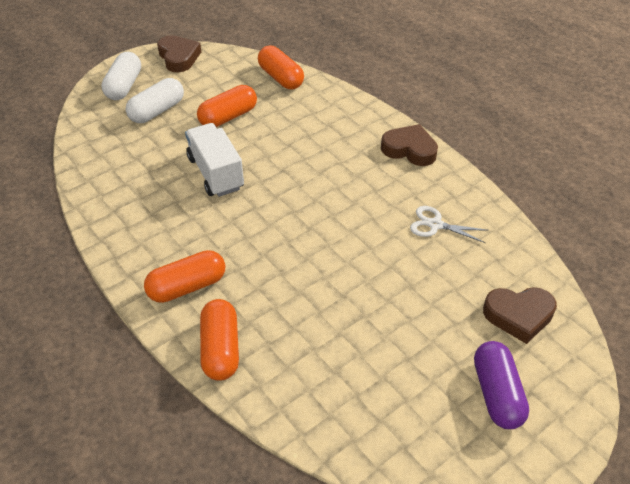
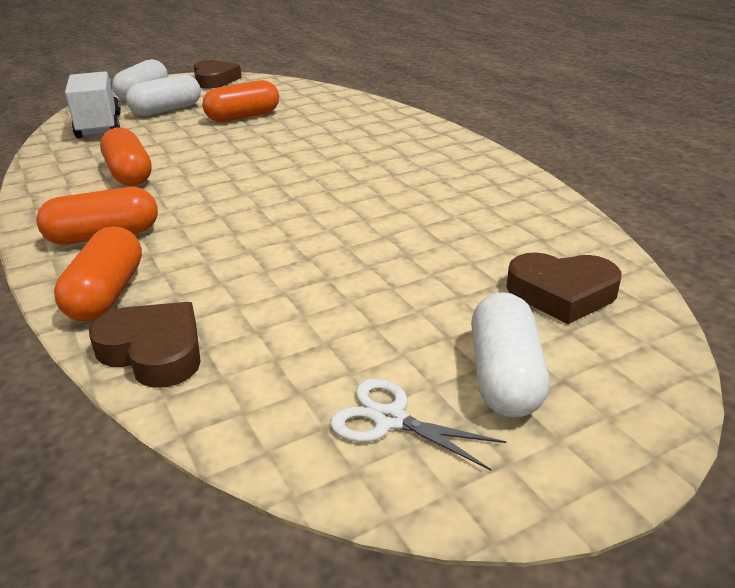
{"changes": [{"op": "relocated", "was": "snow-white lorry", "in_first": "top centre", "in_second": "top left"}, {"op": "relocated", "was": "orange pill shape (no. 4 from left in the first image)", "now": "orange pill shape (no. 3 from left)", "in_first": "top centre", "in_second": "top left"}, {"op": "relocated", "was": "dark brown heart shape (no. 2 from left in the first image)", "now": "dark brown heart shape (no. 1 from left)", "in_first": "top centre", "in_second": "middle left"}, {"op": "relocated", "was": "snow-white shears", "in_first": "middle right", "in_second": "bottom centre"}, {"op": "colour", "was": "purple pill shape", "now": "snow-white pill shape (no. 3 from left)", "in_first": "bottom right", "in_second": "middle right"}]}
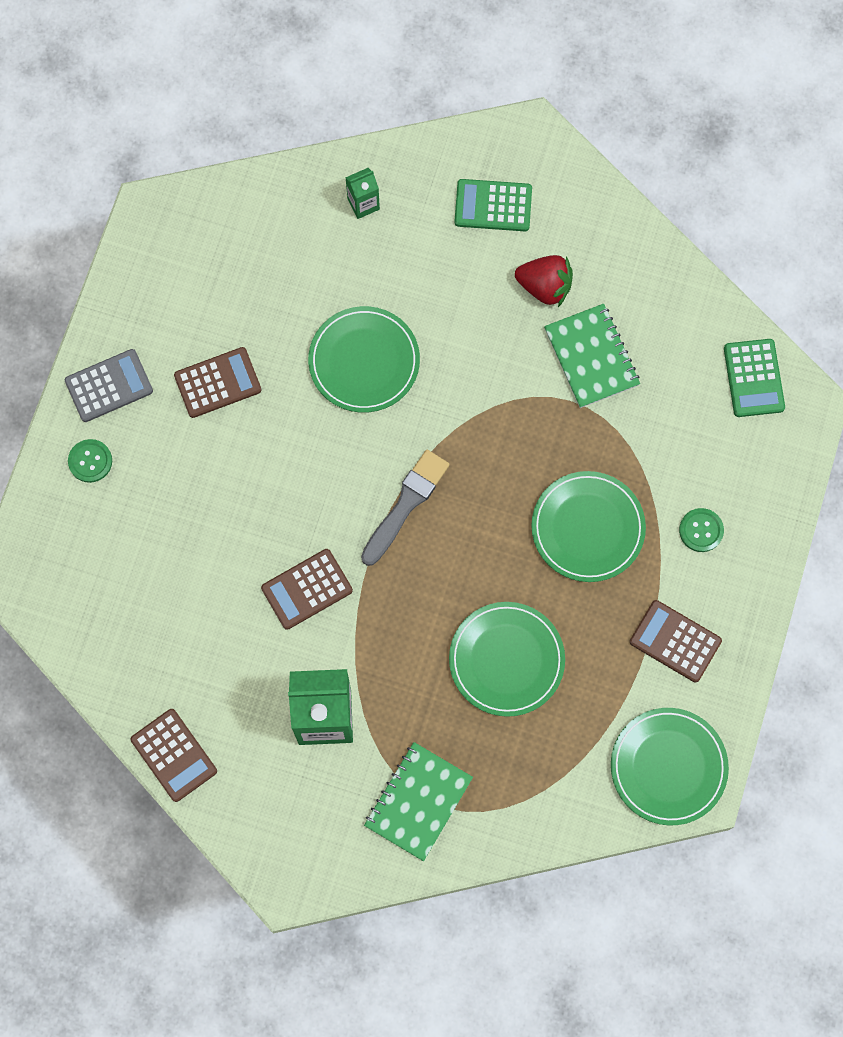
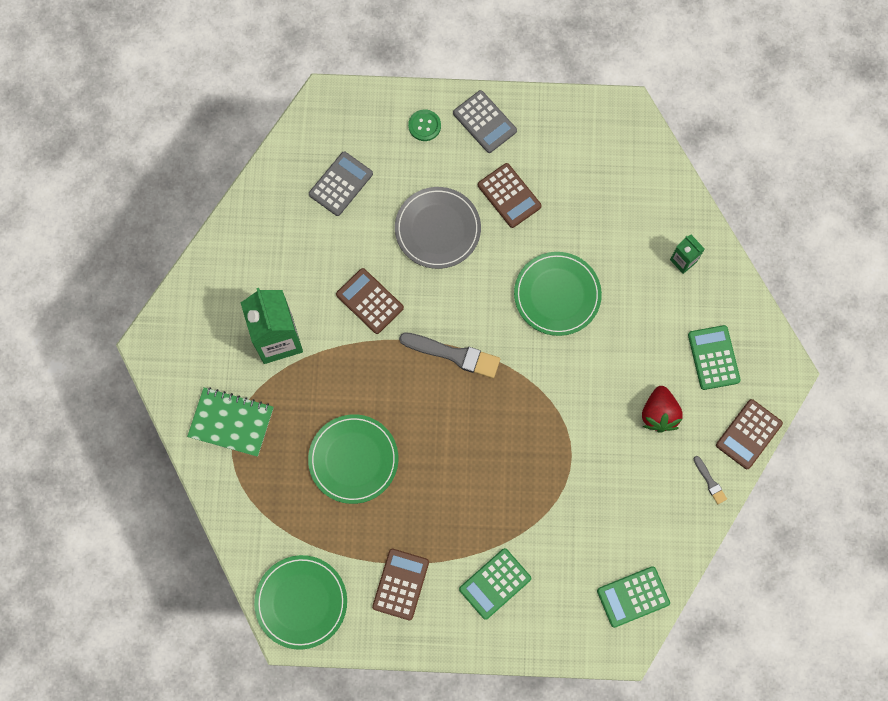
{"changes": [{"op": "relocated", "was": "dark brown pocket calculator (no. 1 from left in the first image)", "now": "dark brown pocket calculator (no. 4 from left)", "in_first": "bottom left", "in_second": "middle right"}, {"op": "missing", "was": "green flat dish (no. 3 from left)", "in_first": "middle right"}, {"op": "missing", "was": "green notebook (no. 2 from left)", "in_first": "middle right"}, {"op": "exchanged", "was": "green shirt button (no. 2 from left)", "now": "green pocket calculator (no. 1 from left)", "in_first": "middle right", "in_second": "bottom centre"}, {"op": "appeared", "now": "ash-grey pocket calculator (no. 1 from left)", "in_second": "top centre"}, {"op": "appeared", "now": "ash-grey flat dish", "in_second": "top centre"}, {"op": "appeared", "now": "ash-grey brush (no. 2 from left)", "in_second": "bottom right"}]}
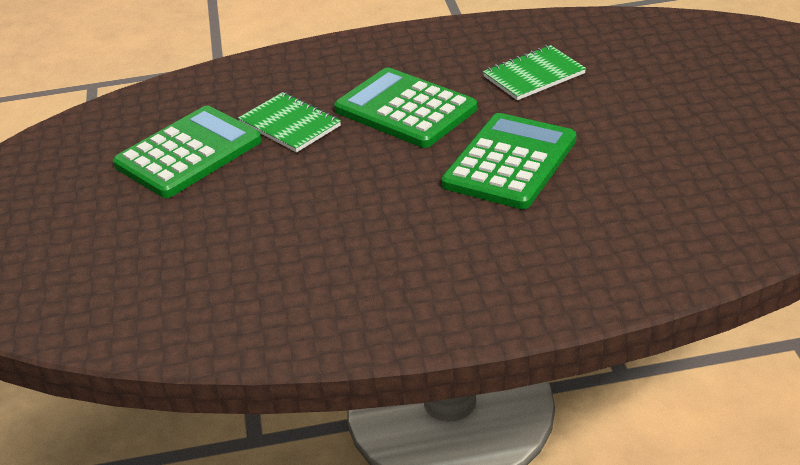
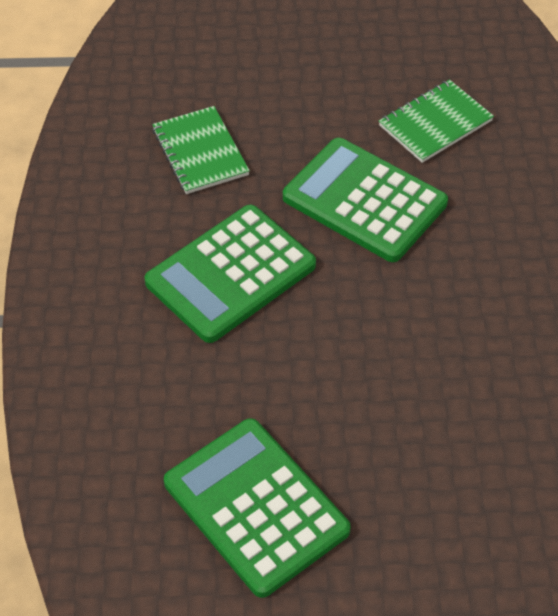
{"changes": [{"op": "relocated", "was": "green notebook (no. 1 from left in the first image)", "now": "green notebook (no. 2 from left)", "in_first": "top centre", "in_second": "top right"}]}
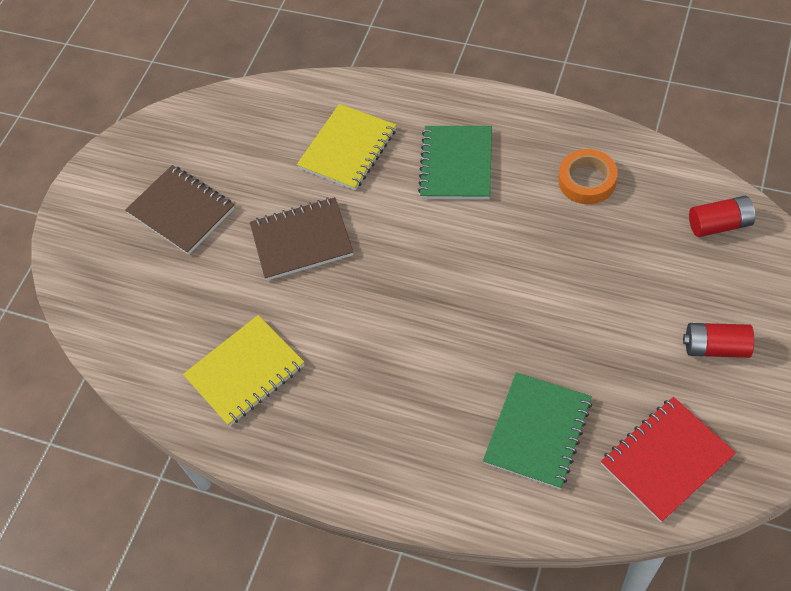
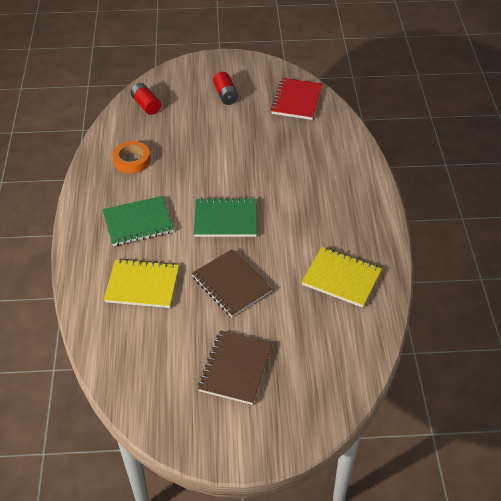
{"changes": [{"op": "relocated", "was": "green notebook (no. 2 from left)", "in_first": "bottom right", "in_second": "centre"}, {"op": "spun", "was": "scarlet notebook", "in_first": "bottom right", "in_second": "top centre", "clockwise": 75}]}
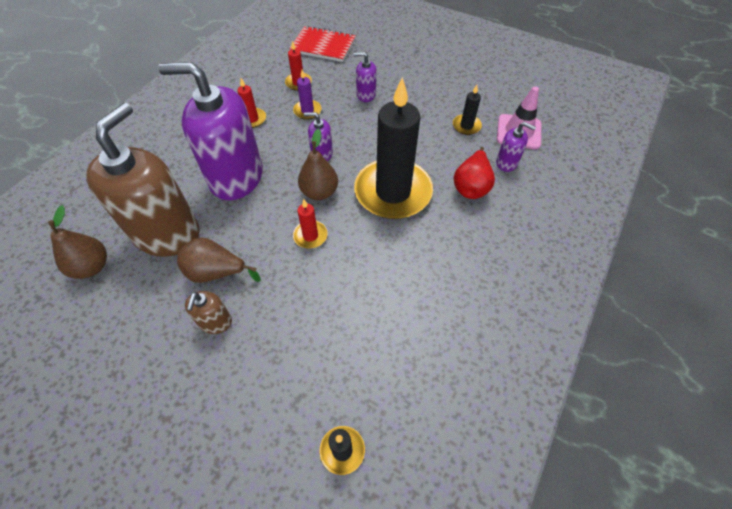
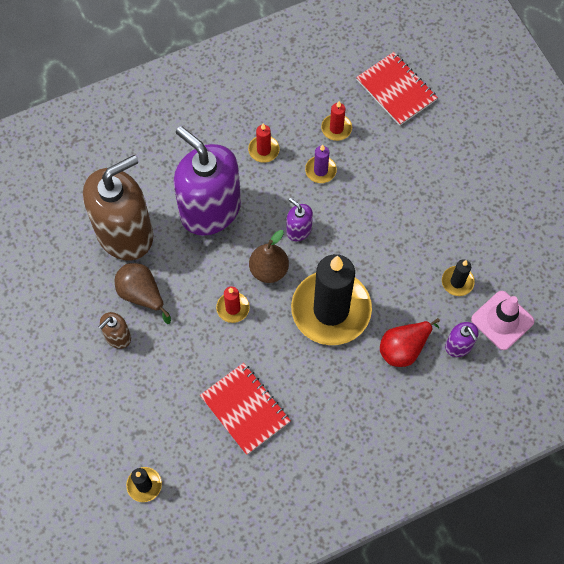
{"changes": [{"op": "missing", "was": "dark brown pear fruit (no. 1 from left)", "in_first": "middle left"}, {"op": "missing", "was": "purple soap dispenser (no. 3 from left)", "in_first": "top centre"}, {"op": "appeared", "now": "scarlet notebook (no. 1 from left)", "in_second": "bottom centre"}]}
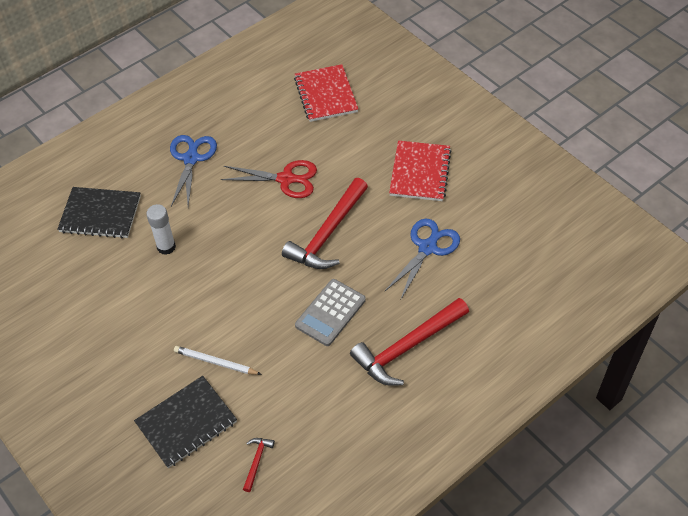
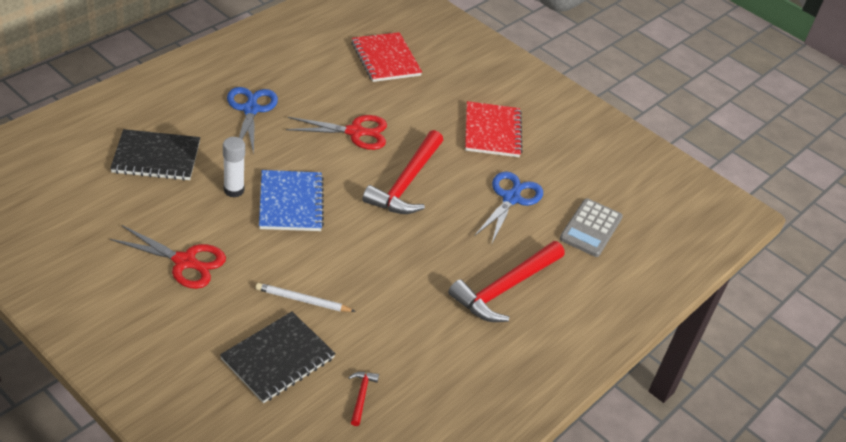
{"changes": [{"op": "relocated", "was": "ash-grey pocket calculator", "in_first": "centre", "in_second": "middle right"}, {"op": "appeared", "now": "scarlet shears (no. 1 from left)", "in_second": "middle left"}, {"op": "appeared", "now": "royal blue notebook", "in_second": "centre"}]}
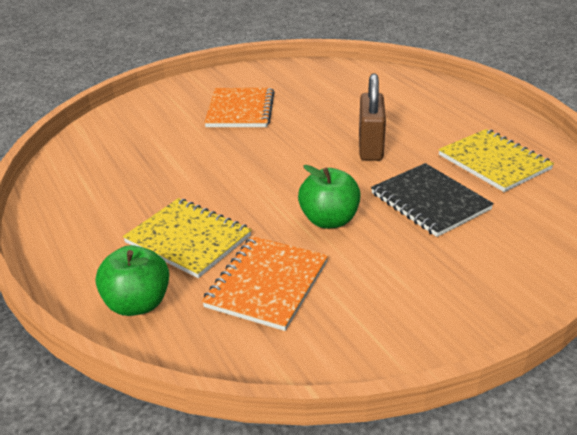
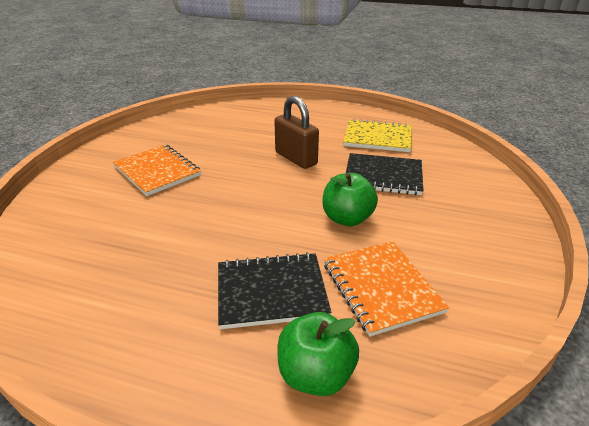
{"changes": [{"op": "colour", "was": "yellow notebook (no. 1 from left)", "now": "black notebook (no. 1 from left)", "in_first": "middle left", "in_second": "bottom centre"}]}
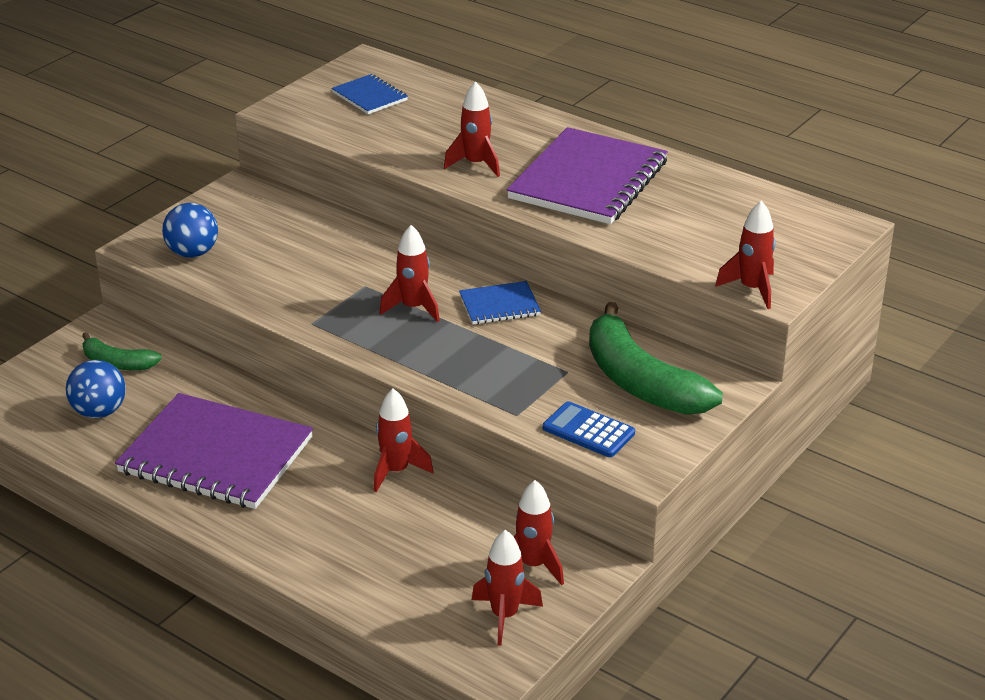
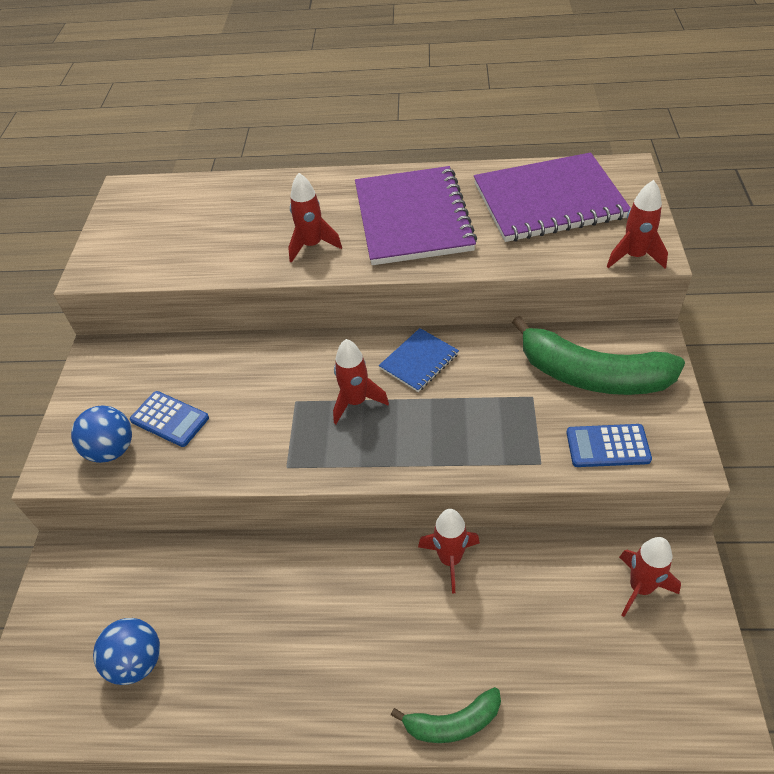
{"changes": [{"op": "relocated", "was": "green toy banana (no. 1 from left)", "in_first": "middle left", "in_second": "bottom centre"}, {"op": "relocated", "was": "purple notebook (no. 1 from left in the first image)", "now": "purple notebook (no. 2 from left)", "in_first": "middle left", "in_second": "top right"}, {"op": "missing", "was": "royal blue notebook (no. 1 from left)", "in_first": "top centre"}, {"op": "missing", "was": "scarlet spaceship (no. 4 from left)", "in_first": "bottom centre"}, {"op": "appeared", "now": "royal blue pocket calculator (no. 1 from left)", "in_second": "middle left"}]}
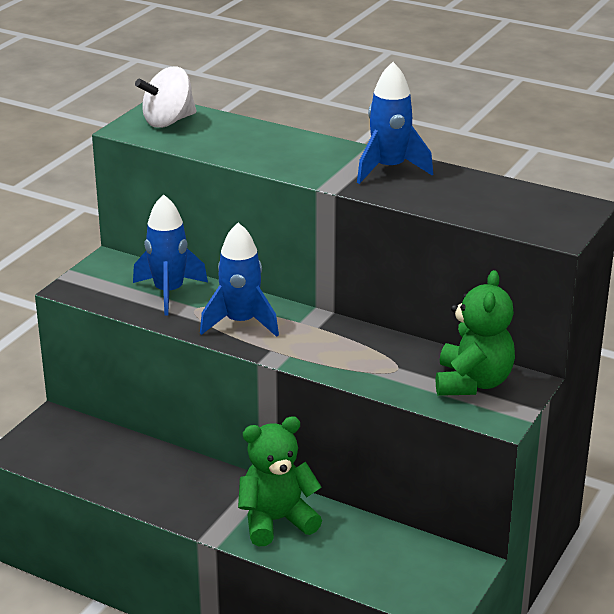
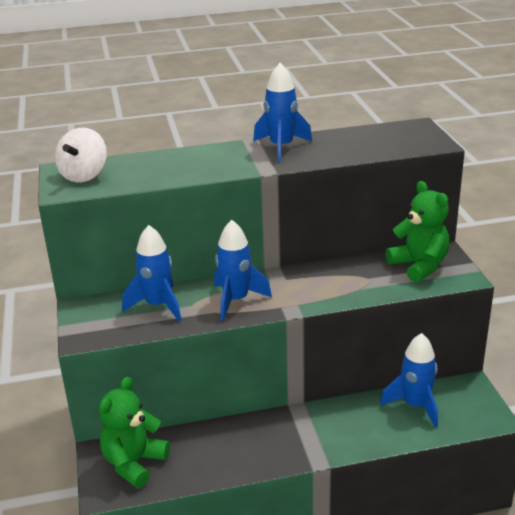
{"changes": [{"op": "relocated", "was": "green stuffed bear (no. 1 from left)", "in_first": "bottom centre", "in_second": "bottom left"}, {"op": "appeared", "now": "royal blue spaceship (no. 4 from left)", "in_second": "bottom right"}]}
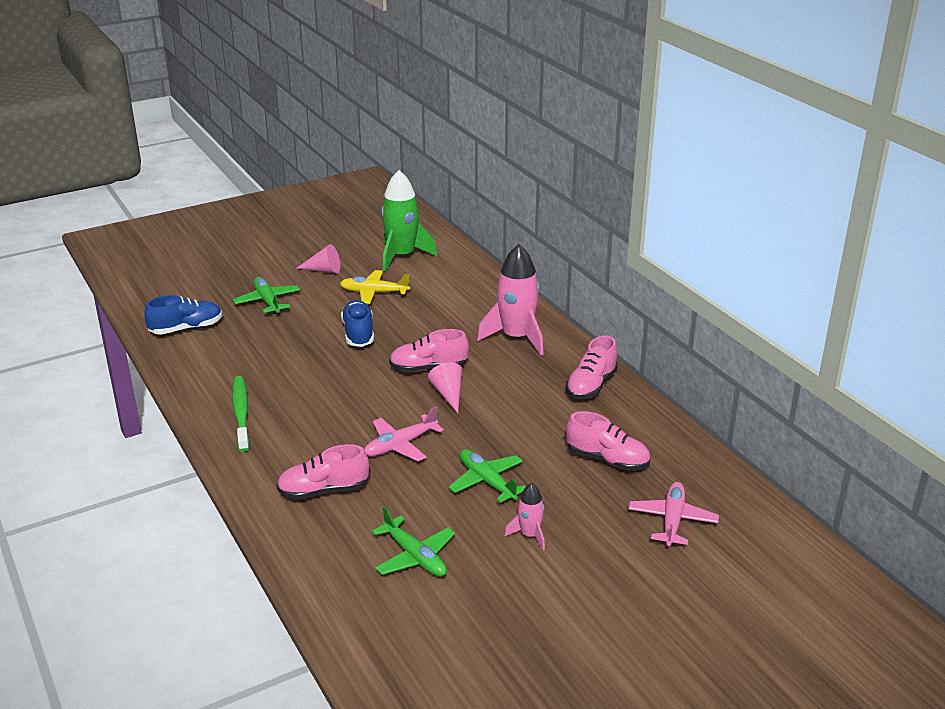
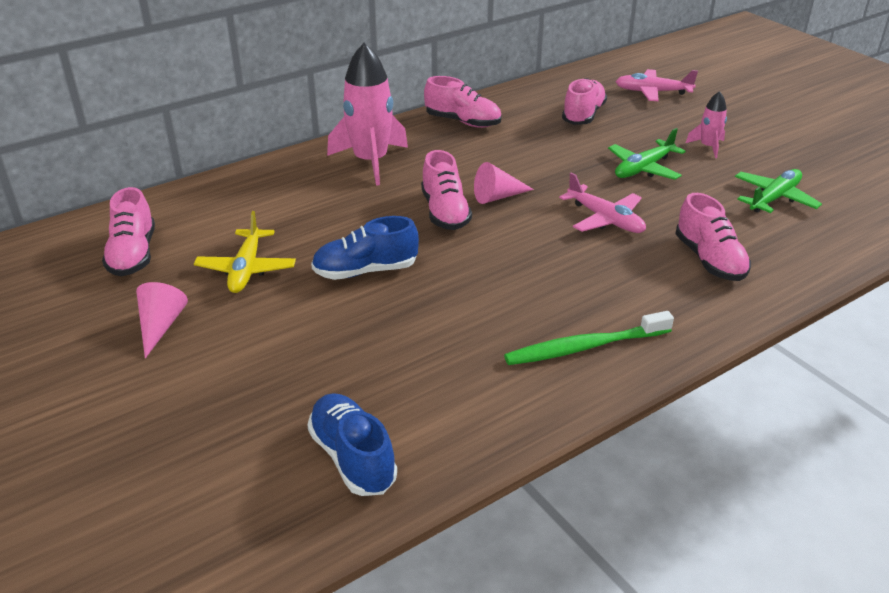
{"changes": [{"op": "missing", "was": "green aeroplane (no. 1 from left)", "in_first": "middle left"}, {"op": "exchanged", "was": "green spaceship", "now": "rose-pink shoe (no. 1 from left)", "in_first": "top centre", "in_second": "middle left"}]}
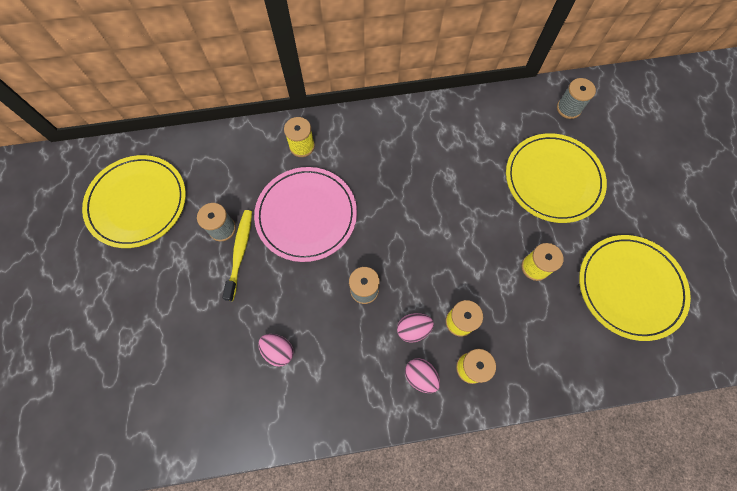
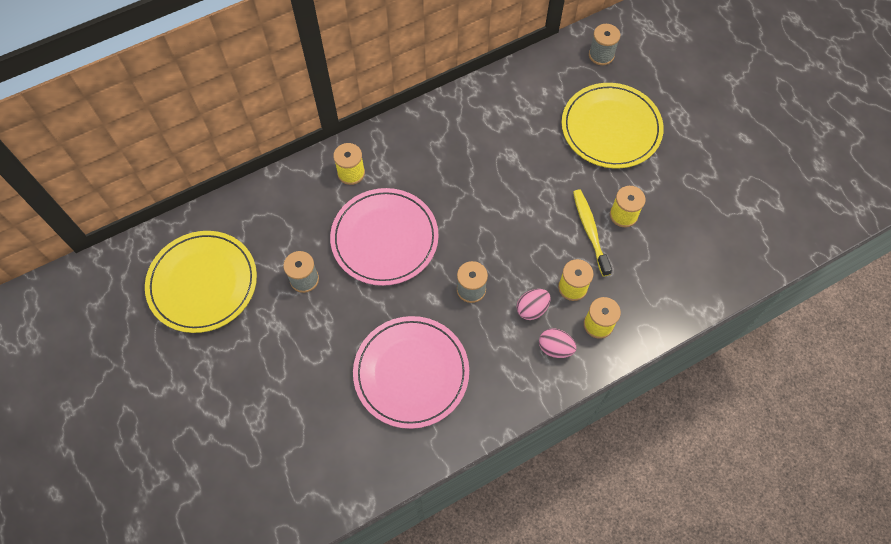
{"changes": [{"op": "relocated", "was": "yellow dental brush", "in_first": "middle left", "in_second": "centre"}, {"op": "exchanged", "was": "rose-pink toy egg (no. 1 from left)", "now": "rose-pink flat dish (no. 2 from left)", "in_first": "bottom centre", "in_second": "bottom centre"}, {"op": "missing", "was": "yellow flat dish (no. 3 from left)", "in_first": "middle right"}]}
